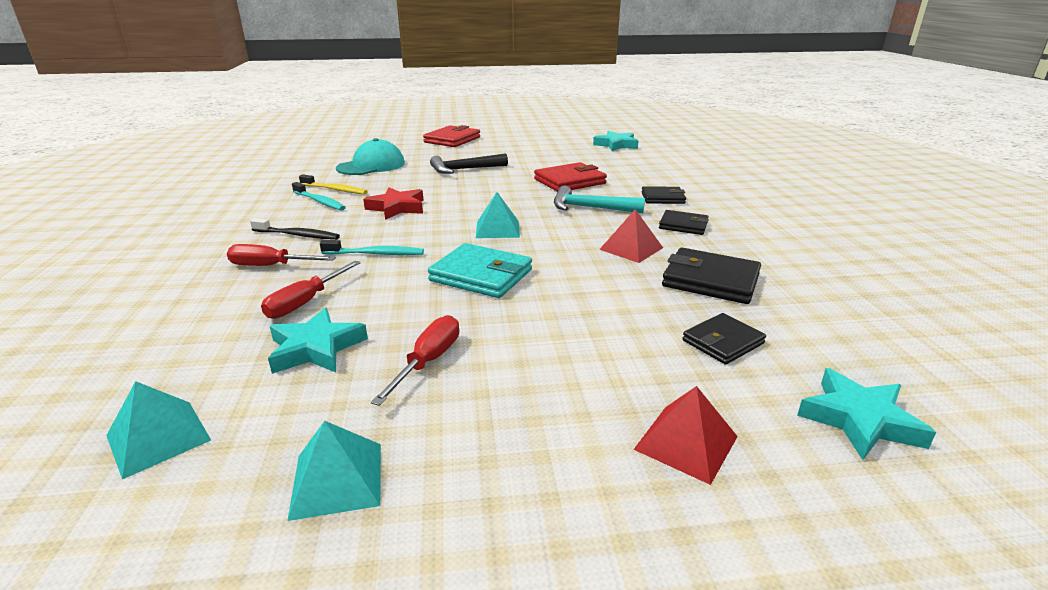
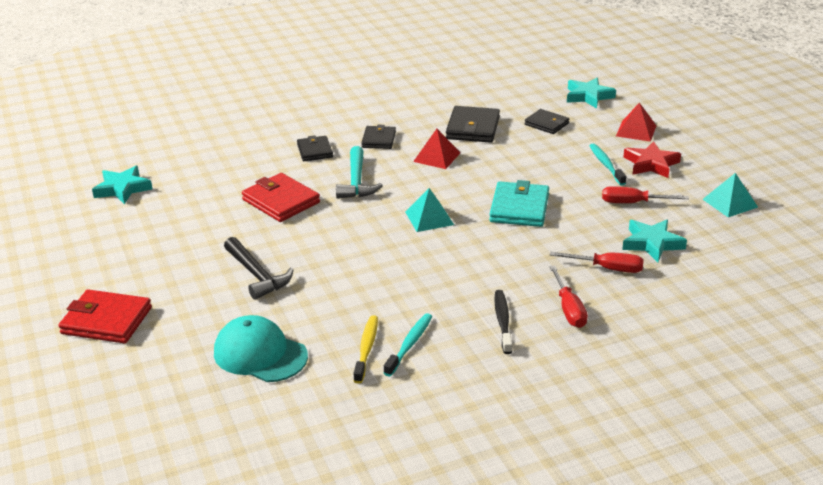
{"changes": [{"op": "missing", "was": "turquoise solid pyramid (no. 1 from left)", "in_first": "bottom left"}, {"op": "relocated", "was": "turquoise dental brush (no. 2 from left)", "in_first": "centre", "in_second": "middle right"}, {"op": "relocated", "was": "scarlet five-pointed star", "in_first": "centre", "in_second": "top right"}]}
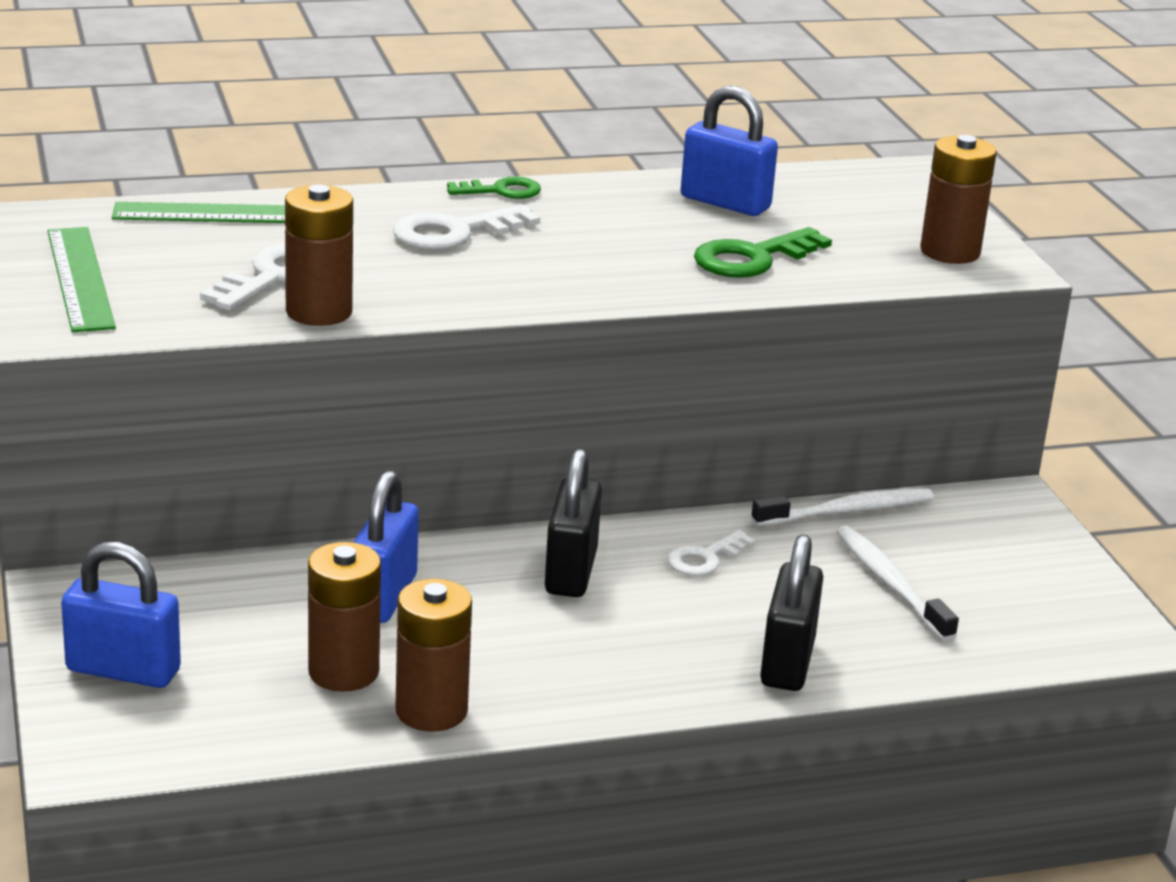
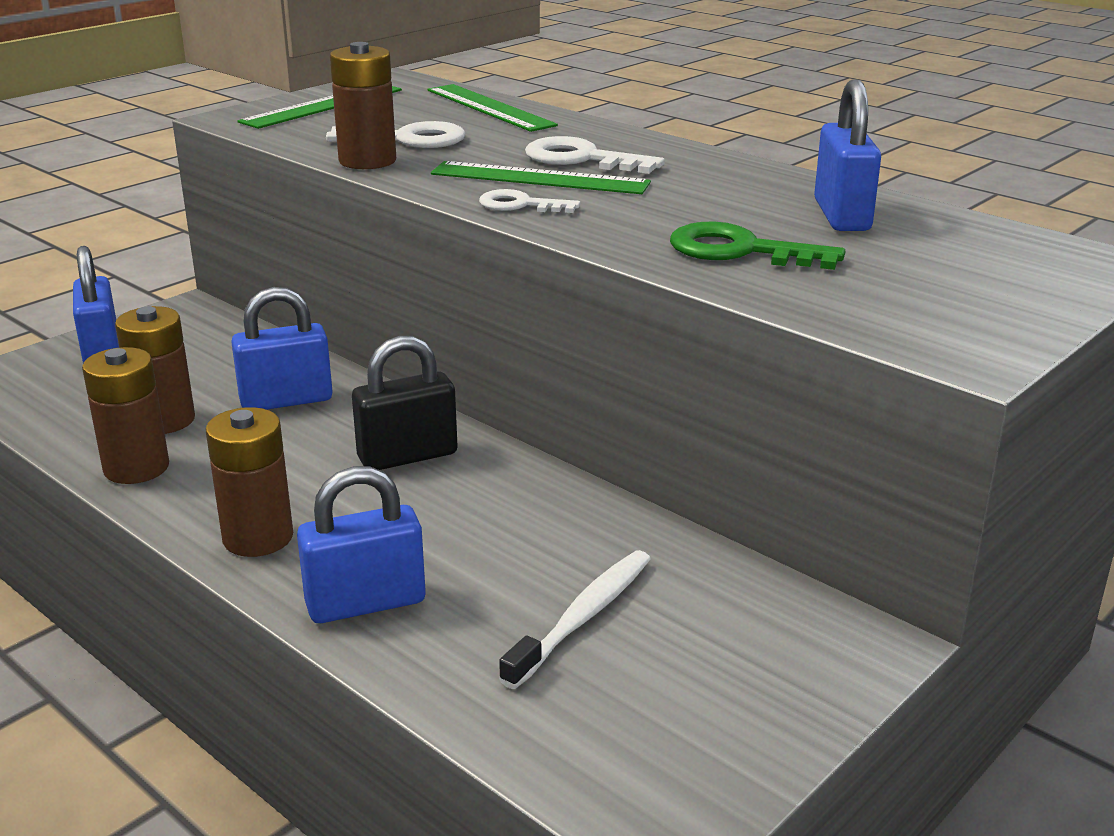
{"changes": [{"op": "missing", "was": "green door key (no. 1 from left)", "in_first": "top centre"}, {"op": "relocated", "was": "snow-white door key (no. 3 from left in the first image)", "now": "snow-white door key (no. 2 from left)", "in_first": "centre", "in_second": "top centre"}, {"op": "missing", "was": "snow-white dental brush (no. 1 from left)", "in_first": "middle right"}, {"op": "colour", "was": "black lock (no. 2 from left)", "now": "royal blue lock (no. 3 from left)", "in_first": "bottom right", "in_second": "middle left"}, {"op": "relocated", "was": "dark brown AA battery (no. 4 from left in the first image)", "now": "dark brown AA battery (no. 3 from left)", "in_first": "top right", "in_second": "middle left"}, {"op": "appeared", "now": "green straightedge (no. 3 from left)", "in_second": "top centre"}]}
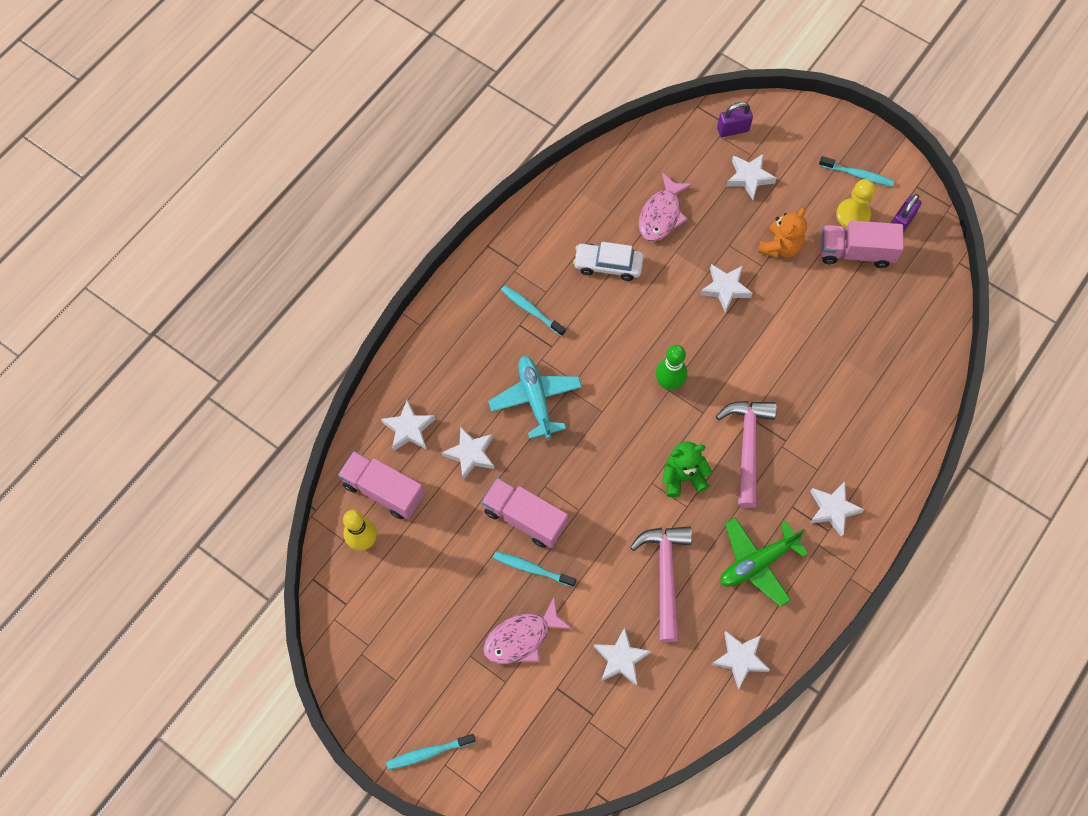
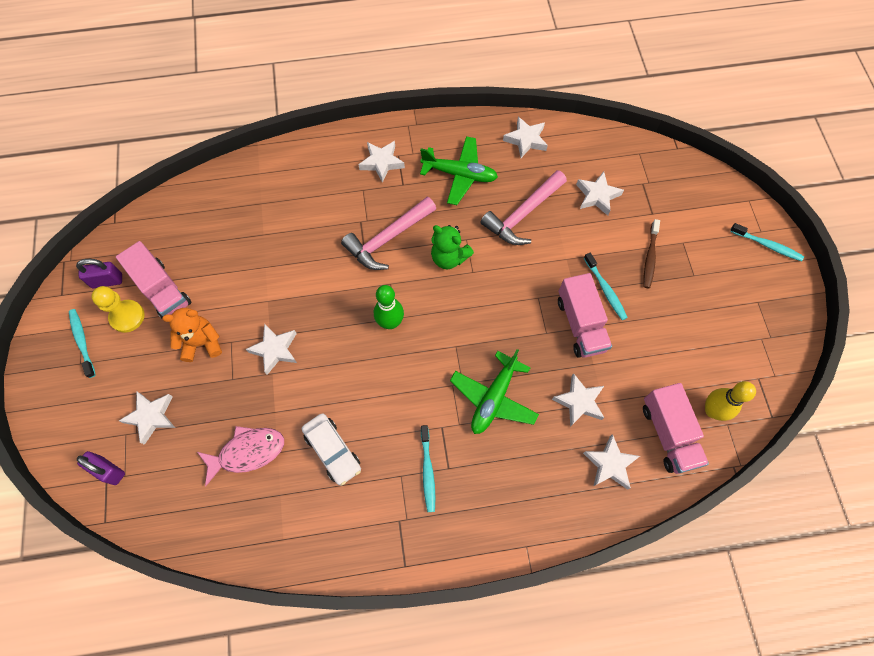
{"changes": [{"op": "exchanged", "was": "rose-pink fish (no. 1 from left)", "now": "dark brown dental brush", "in_first": "bottom centre", "in_second": "middle right"}, {"op": "colour", "was": "turquoise aeroplane", "now": "green aeroplane (no. 2 from left)", "in_first": "centre", "in_second": "centre"}]}
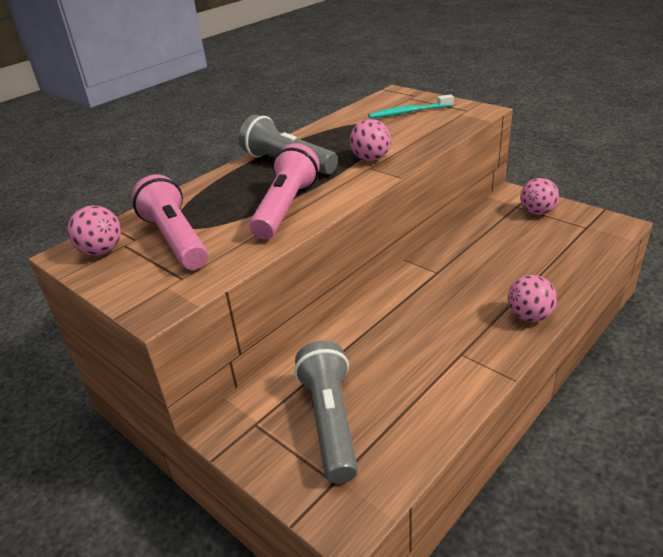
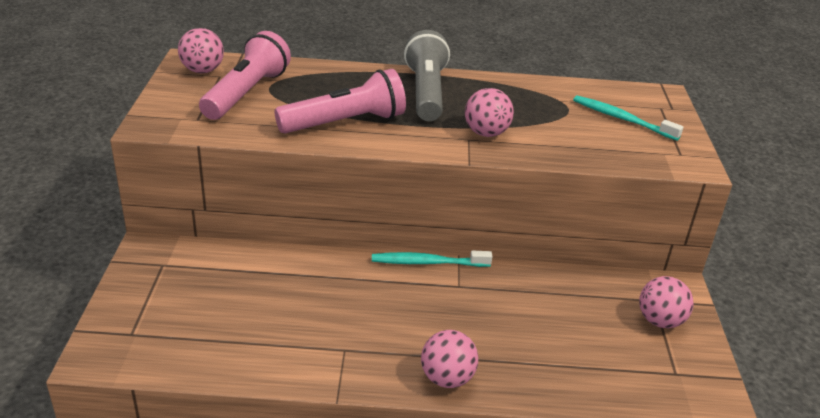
{"changes": [{"op": "missing", "was": "ash-grey torch (no. 2 from left)", "in_first": "bottom centre"}, {"op": "appeared", "now": "turquoise dental brush (no. 1 from left)", "in_second": "centre"}]}
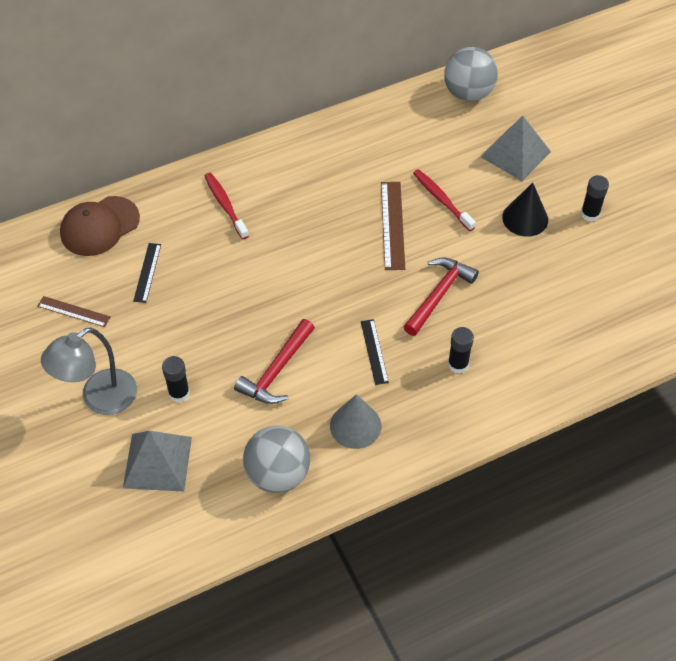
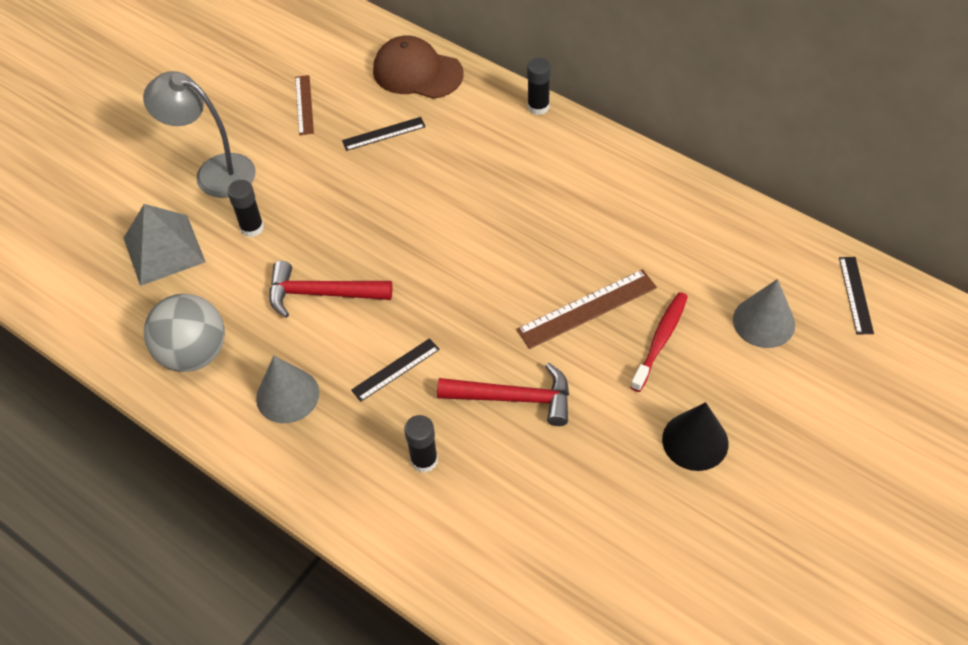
{"changes": [{"op": "missing", "was": "scarlet dental brush (no. 1 from left)", "in_first": "top centre"}, {"op": "exchanged", "was": "ash-grey play ball (no. 2 from left)", "now": "black straightedge (no. 3 from left)", "in_first": "top right", "in_second": "middle right"}, {"op": "missing", "was": "ash-grey solid pyramid (no. 2 from left)", "in_first": "top right"}, {"op": "relocated", "was": "black glue stick (no. 3 from left)", "in_first": "top right", "in_second": "top centre"}, {"op": "appeared", "now": "ash-grey cone shape (no. 2 from left)", "in_second": "middle right"}]}
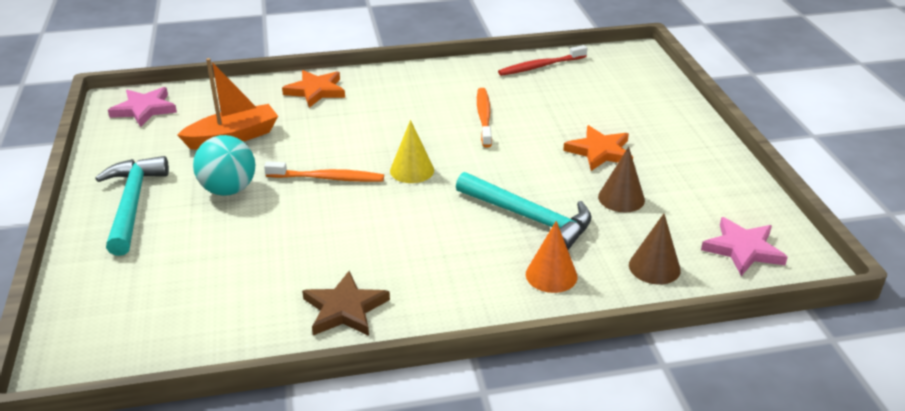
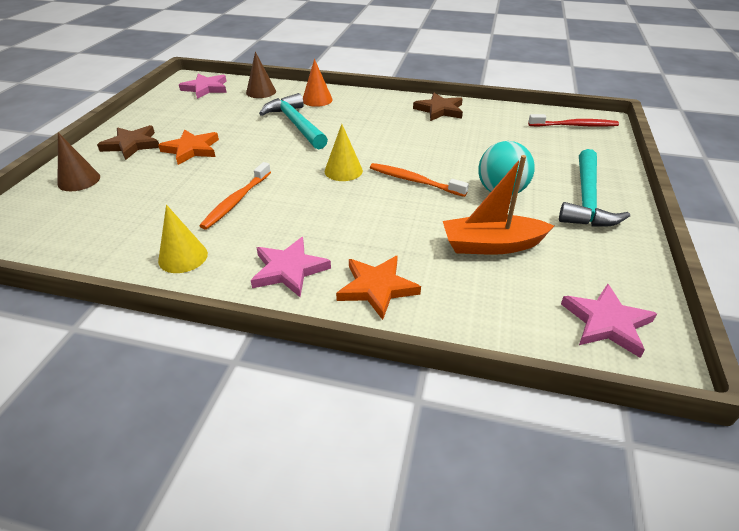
{"changes": [{"op": "relocated", "was": "scarlet dental brush", "in_first": "top centre", "in_second": "top right"}, {"op": "relocated", "was": "dark brown cone shape (no. 1 from left)", "in_first": "middle right", "in_second": "top left"}, {"op": "appeared", "now": "dark brown five-pointed star (no. 1 from left)", "in_second": "top left"}, {"op": "appeared", "now": "yellow cone shape (no. 1 from left)", "in_second": "middle left"}, {"op": "appeared", "now": "rose-pink five-pointed star (no. 2 from left)", "in_second": "centre"}]}
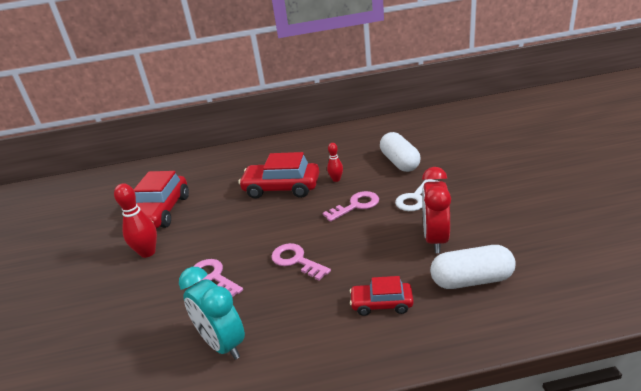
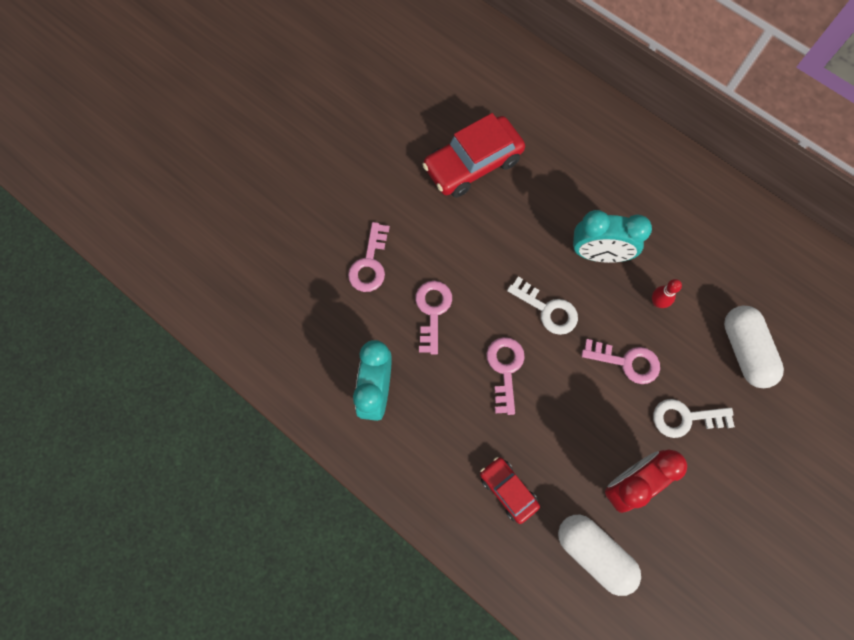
{"changes": [{"op": "missing", "was": "scarlet tenpin (no. 1 from left)", "in_first": "middle left"}, {"op": "exchanged", "was": "scarlet toy car (no. 2 from left)", "now": "turquoise clock (no. 2 from left)", "in_first": "centre", "in_second": "middle right"}, {"op": "spun", "was": "snow-white pill shape (no. 1 from left in the first image)", "in_first": "centre", "in_second": "middle right", "clockwise": -45}, {"op": "appeared", "now": "rose-pink door key (no. 1 from left)", "in_second": "centre"}, {"op": "appeared", "now": "snow-white door key (no. 1 from left)", "in_second": "centre"}]}
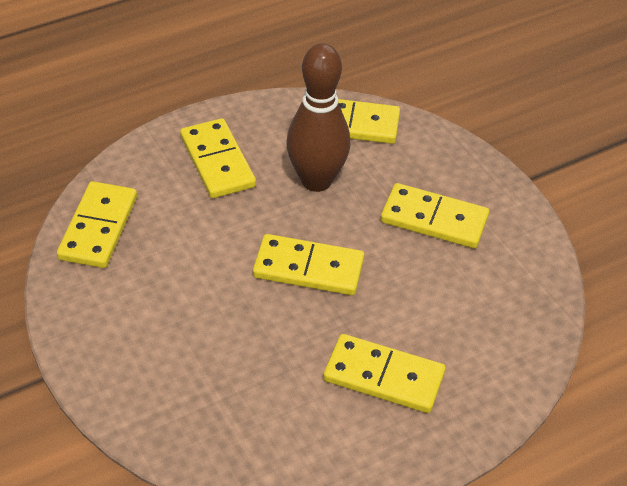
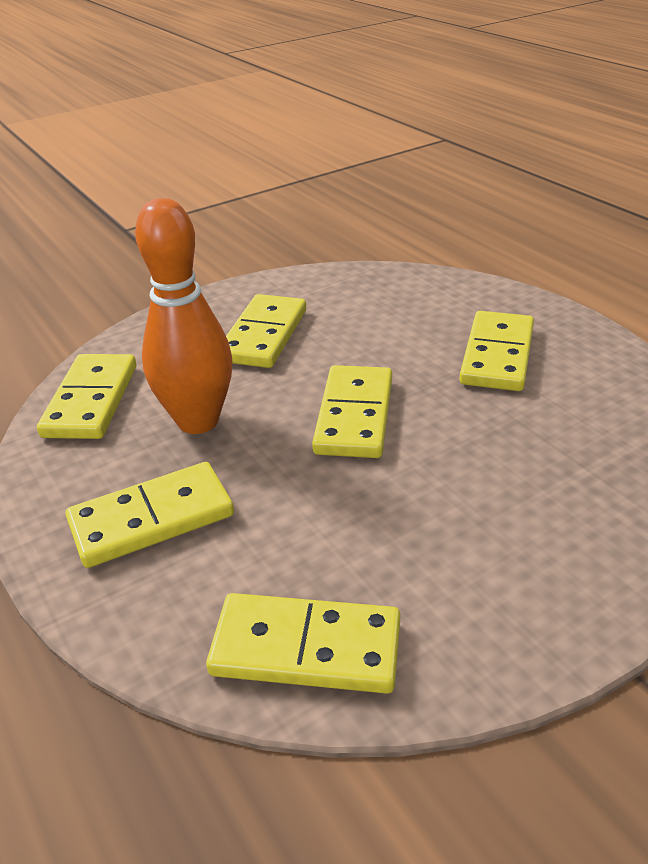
{"changes": [{"op": "colour", "was": "dark brown tenpin", "now": "orange tenpin", "in_first": "top centre", "in_second": "middle left"}]}
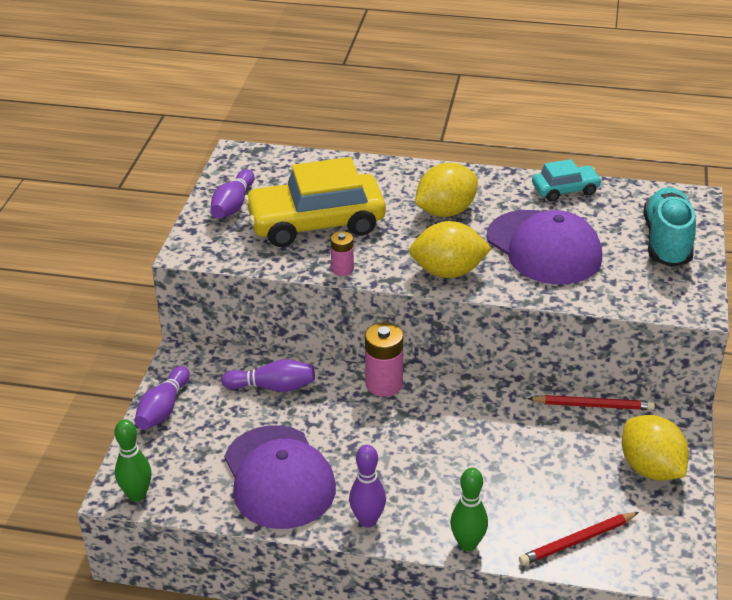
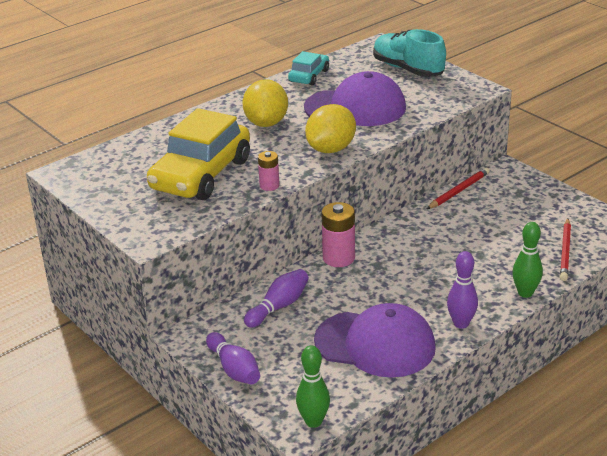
{"changes": [{"op": "missing", "was": "purple tenpin (no. 2 from left)", "in_first": "top left"}, {"op": "missing", "was": "yellow toy lemon (no. 3 from left)", "in_first": "bottom right"}]}
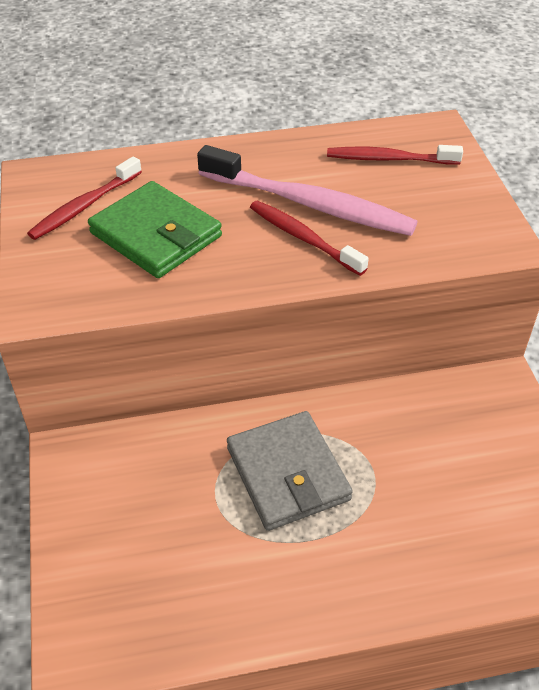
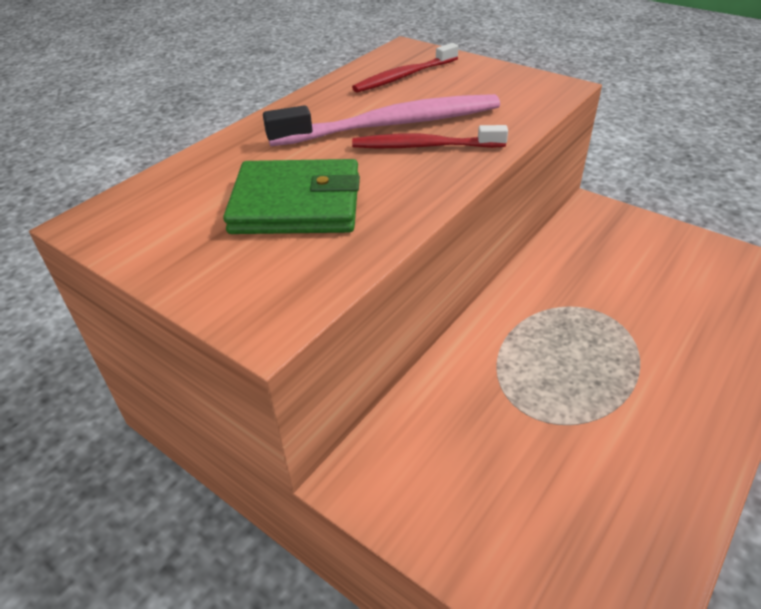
{"changes": [{"op": "missing", "was": "scarlet dental brush (no. 1 from left)", "in_first": "top left"}, {"op": "missing", "was": "ash-grey billfold", "in_first": "bottom centre"}]}
